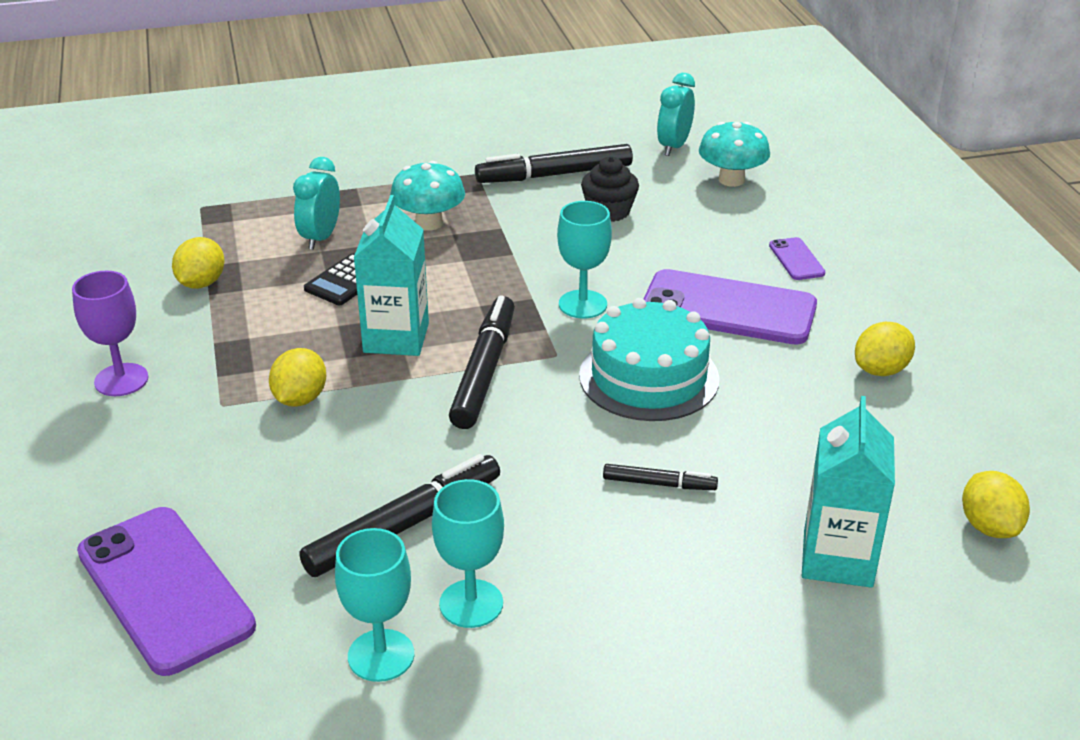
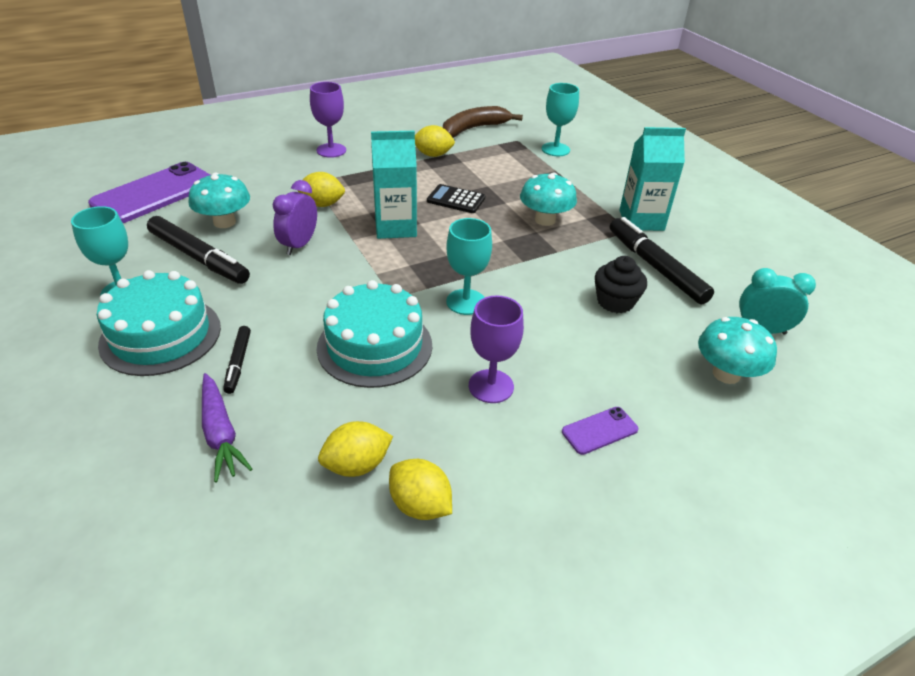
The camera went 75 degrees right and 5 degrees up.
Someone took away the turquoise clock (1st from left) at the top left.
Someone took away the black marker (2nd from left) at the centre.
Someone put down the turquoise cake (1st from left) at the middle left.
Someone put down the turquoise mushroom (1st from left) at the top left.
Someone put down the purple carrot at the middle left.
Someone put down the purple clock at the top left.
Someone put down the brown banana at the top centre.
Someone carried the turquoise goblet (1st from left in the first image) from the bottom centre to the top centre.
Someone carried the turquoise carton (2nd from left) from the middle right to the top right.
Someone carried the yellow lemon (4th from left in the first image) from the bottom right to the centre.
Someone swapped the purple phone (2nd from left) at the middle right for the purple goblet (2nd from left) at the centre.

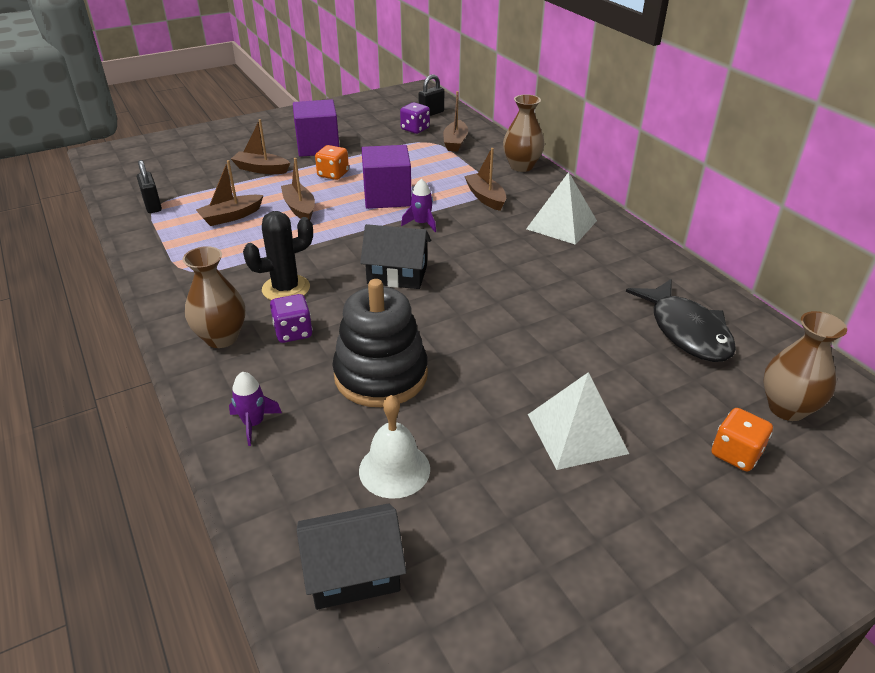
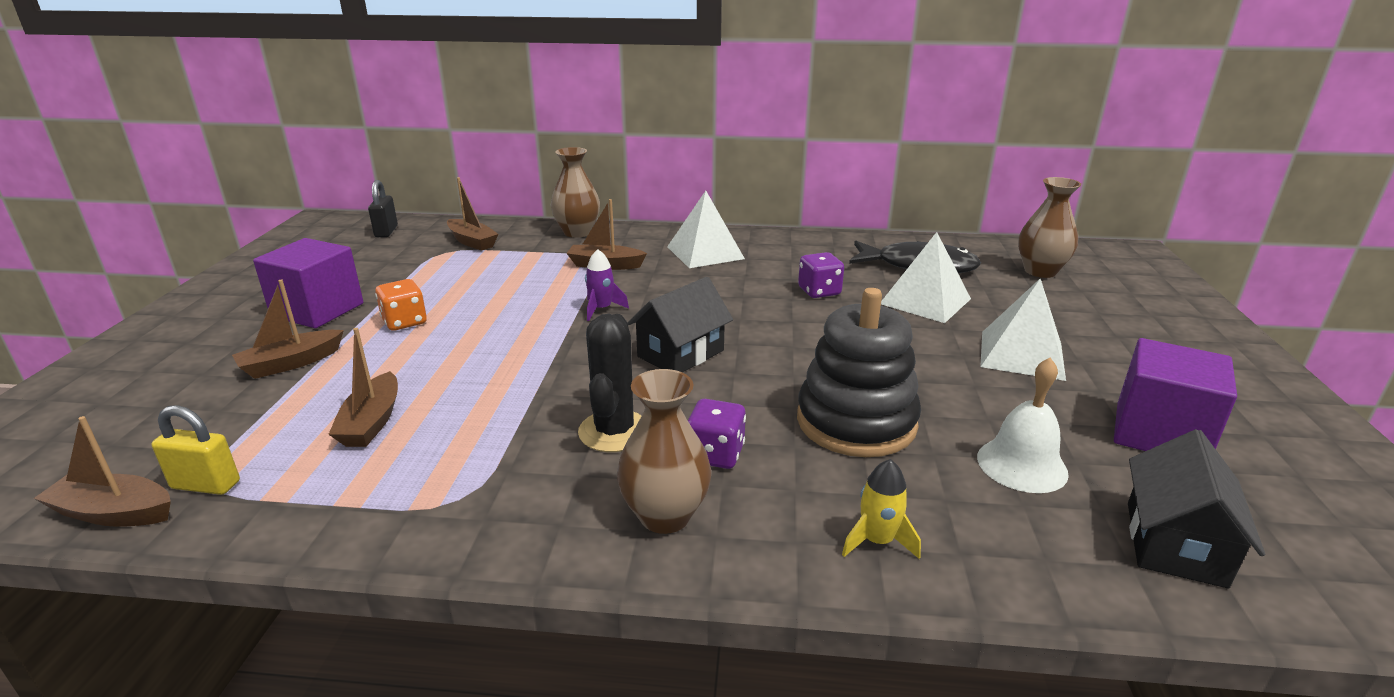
The camera went 55 degrees left and 10 degrees down.
Someone took away the orange dice (2nd from left) at the middle right.
Someone put down the white pyramid (2nd from left) at the centre.
Someone carried the brown boat (3rd from left in the first image) from the top centre to the bottom left.
Someone carried the purple cube (2nd from left) from the top centre to the middle right.
Someone carried the purple dice (2nd from left) from the top centre to the centre.
Someone repainted the black padlock (1st from left) at the top left, which became the yellow padlock at the middle left.
Someone repainted the purple rocket (1st from left) at the middle left, which became the yellow rocket at the bottom centre.

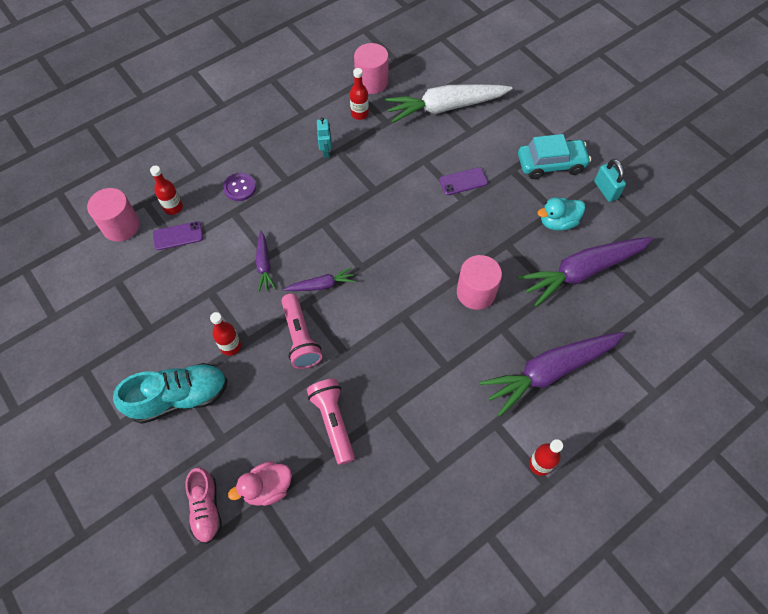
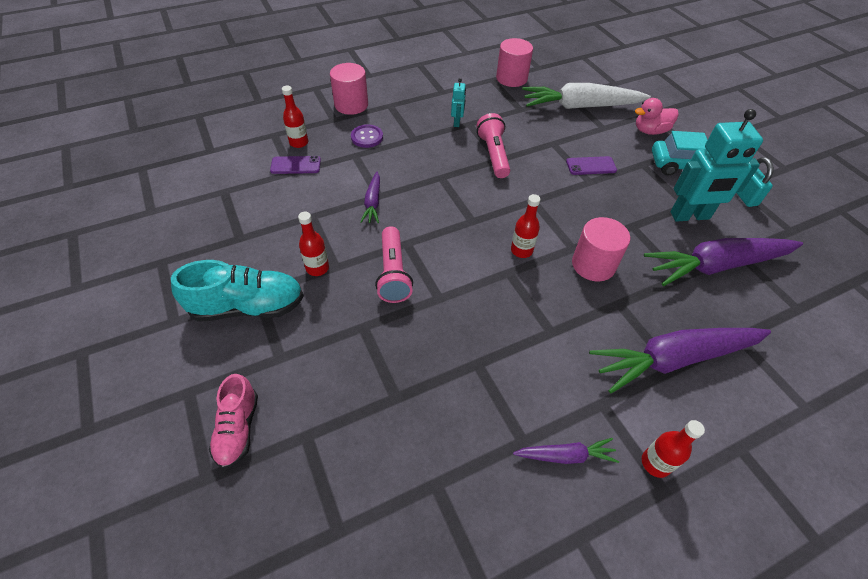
The camera went 10 degrees right and 10 degrees down.
Someone carried the pink cylinder (1st from left) from the middle left to the top centre.
Someone carried the pink duck from the bottom centre to the top right.
Someone carried the purple carrot (2nd from left) from the centre to the bottom centre.
Someone carried the pink flashlight (2nd from left) from the bottom centre to the top centre.
Someone carried the red bottle (3rd from left) from the top centre to the centre.
Someone swapped the turquoise duck at the middle right for the turquoise robot (2nd from left) at the top right.

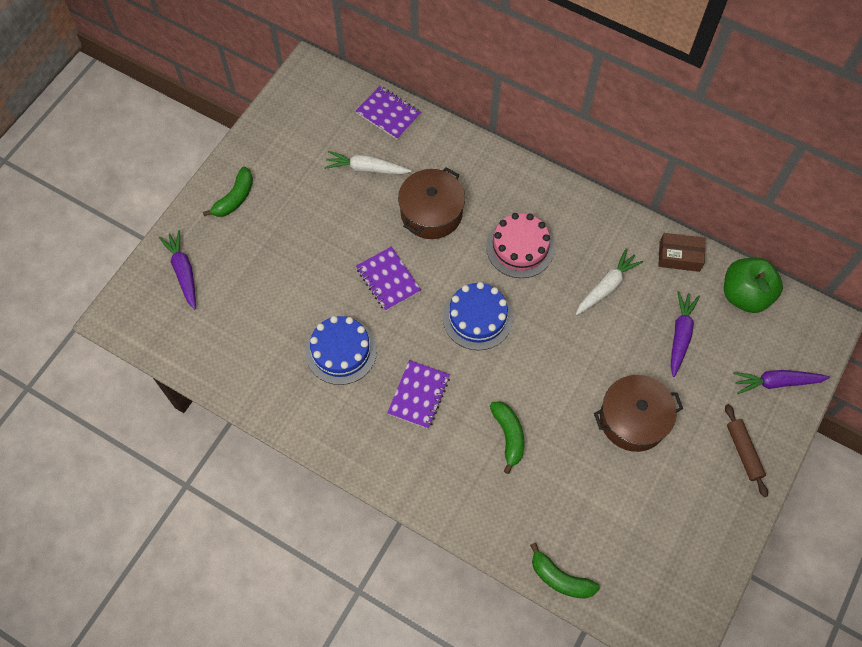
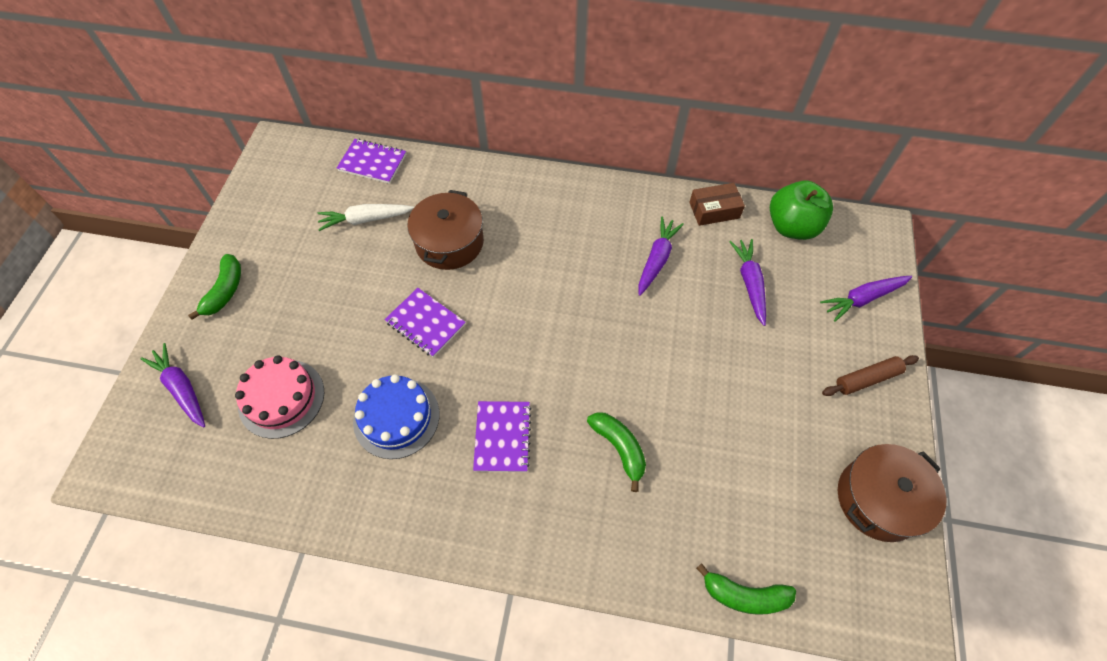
The camera went 20 degrees left and 5 degrees down.
Someone took away the blue cake (2nd from left) at the centre.
Someone carried the pink cake from the centre to the middle left.
Someone carried the brown pot (2nd from left) from the middle right to the bottom right.
Someone repainted the white carrot (2nd from left) at the middle right, which became the purple carrot (2nd from left) at the centre.
Someone rotated the brown rolling pin at the bottom right by 75 degrees counterclockwise.

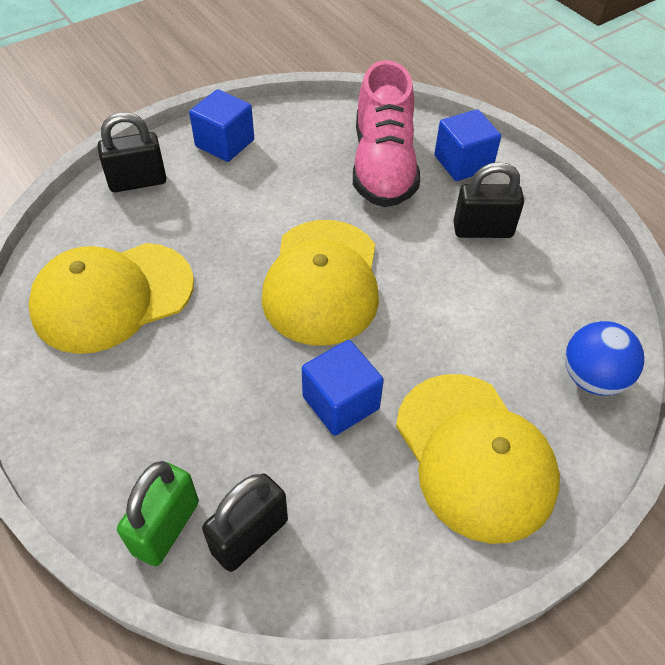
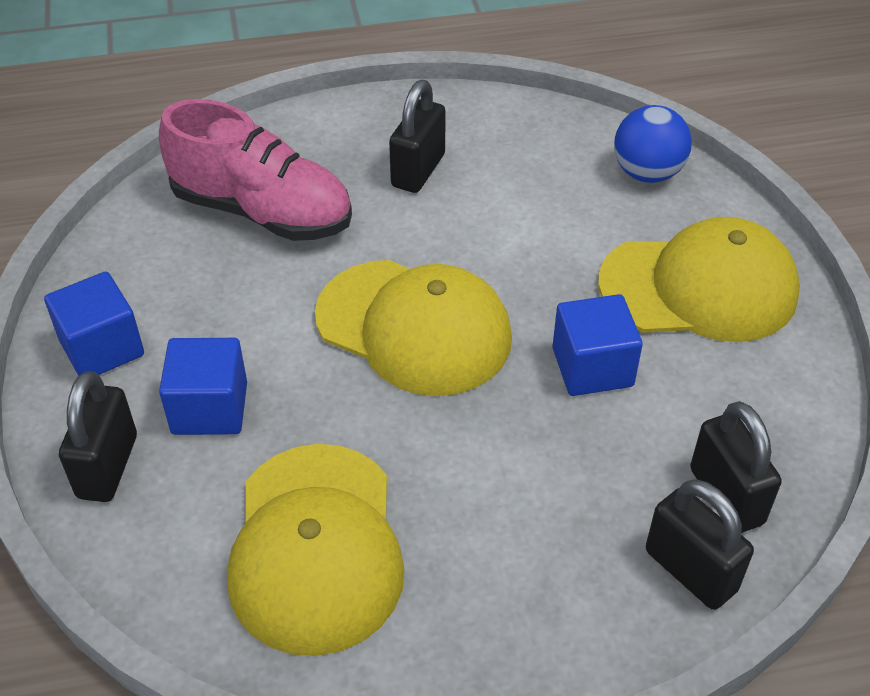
The camera went 65 degrees left and 5 degrees down.
Someone carried the blue cube (3rd from left in the first image) from the top right to the middle left.
Someone repainted the green padlock at the bottom left, which became the black padlock (3rd from left) at the bottom right.

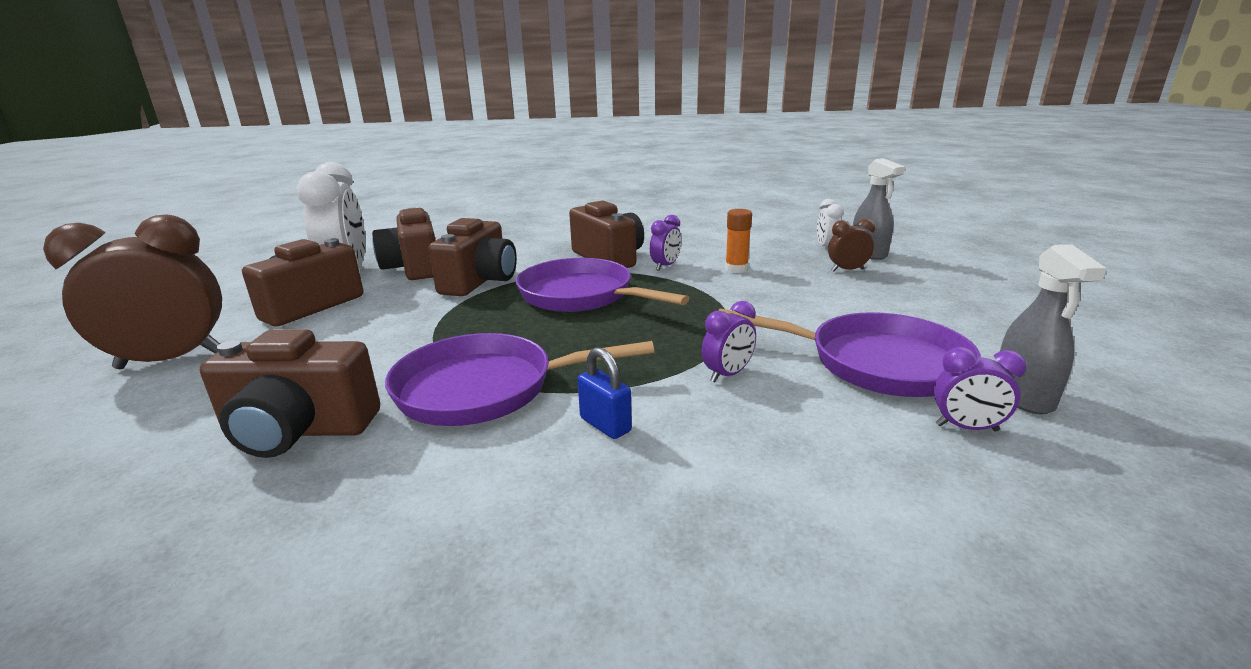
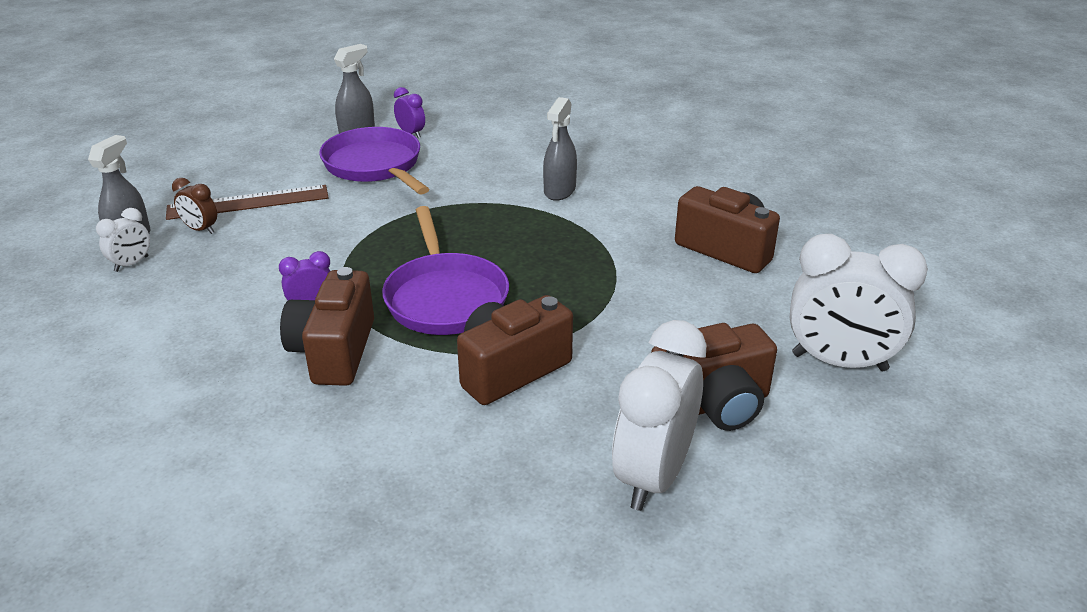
The camera went 145 degrees left and 10 degrees up.
Someone took away the brown camera (3rd from left) at the middle left.
Someone took away the purple pan (1st from left) at the centre.
Someone took away the purple clock (2nd from left) at the centre.
Someone took away the orange glue stick at the centre.
Someone put down the brown ruler at the top left.
Someone swapped the blue padlock at the centre for the grey spray bottle (3rd from left) at the top centre.
Someone repainted the brown clock (1st from left) at the middle left, which became the white clock (3rd from left) at the middle right.

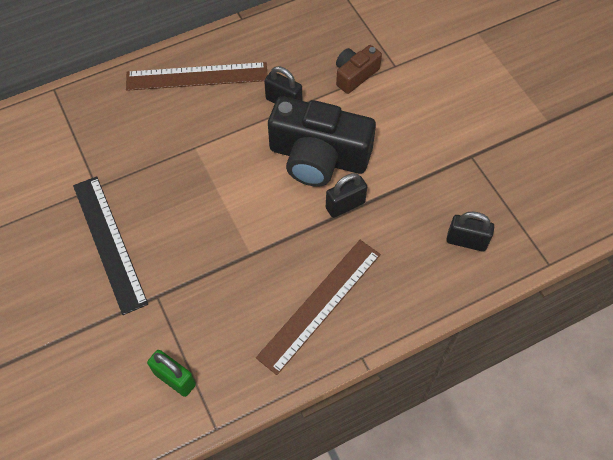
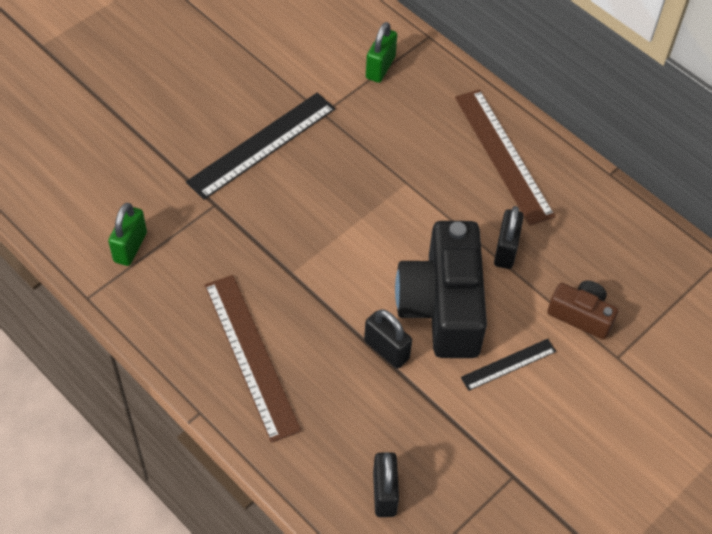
The camera went 70 degrees right and 5 degrees down.
Someone put down the green padlock (2nd from left) at the top centre.
Someone put down the black ruler (2nd from left) at the bottom right.
Someone rotated the brown ruler (2nd from left in the first image) at the bottom centre by 45 degrees clockwise.

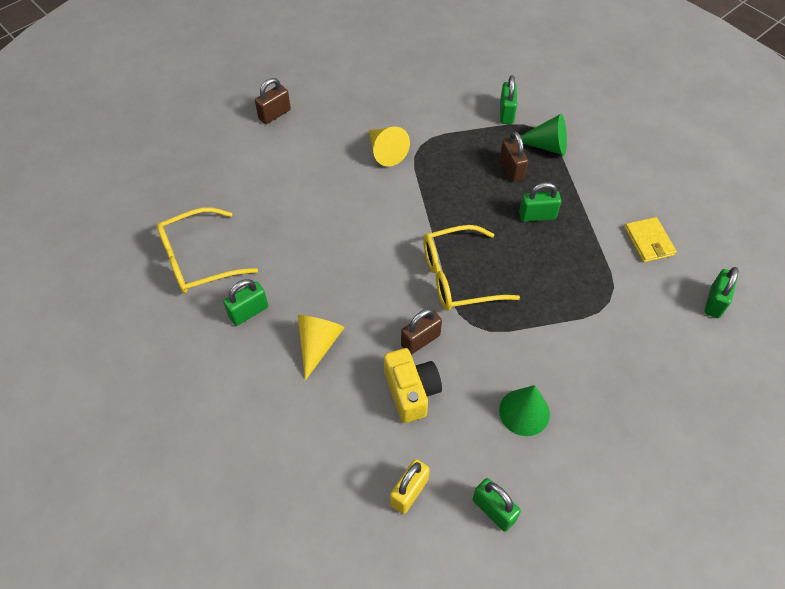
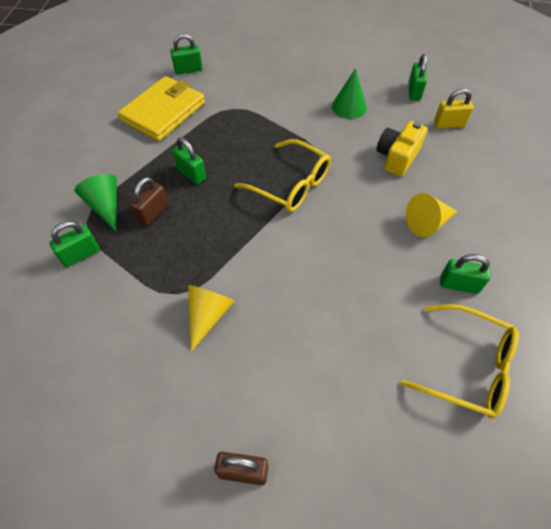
The camera went 130 degrees left and 0 degrees up.
Someone took away the brown padlock (2nd from left) at the centre.
Someone scaled the yellow wallet at the middle right by 1.91.

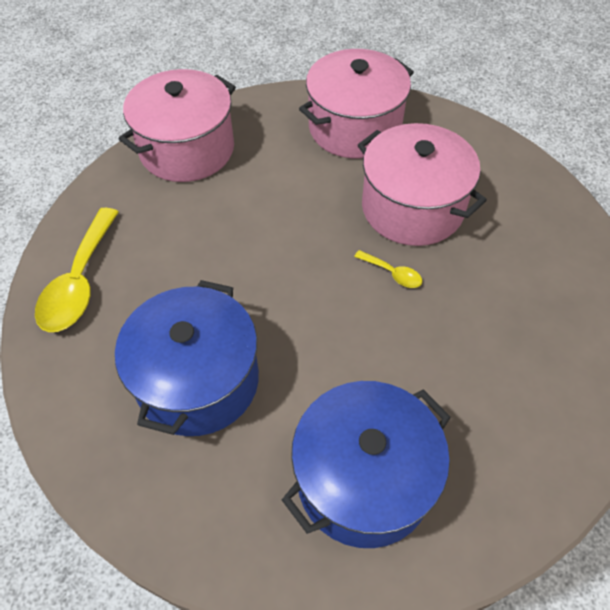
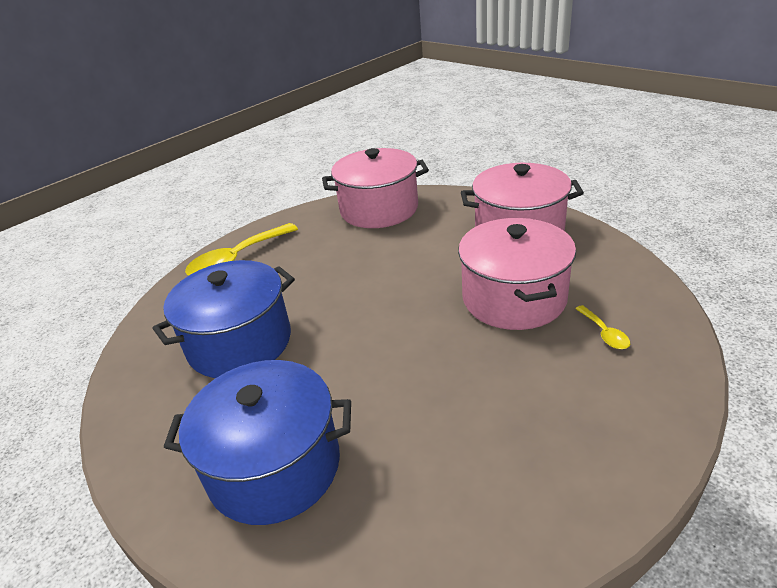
The camera went 40 degrees right and 20 degrees down.
Someone carried the yellow spoon (2nd from left) from the centre to the middle right.

